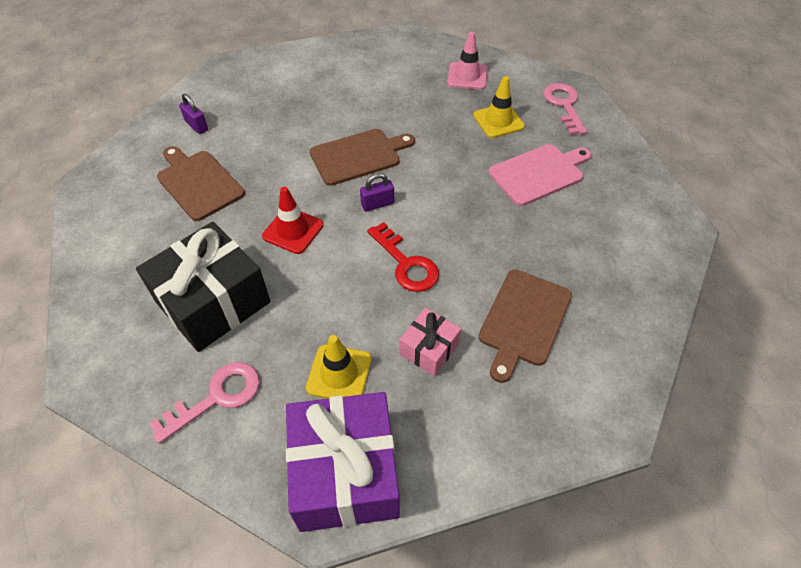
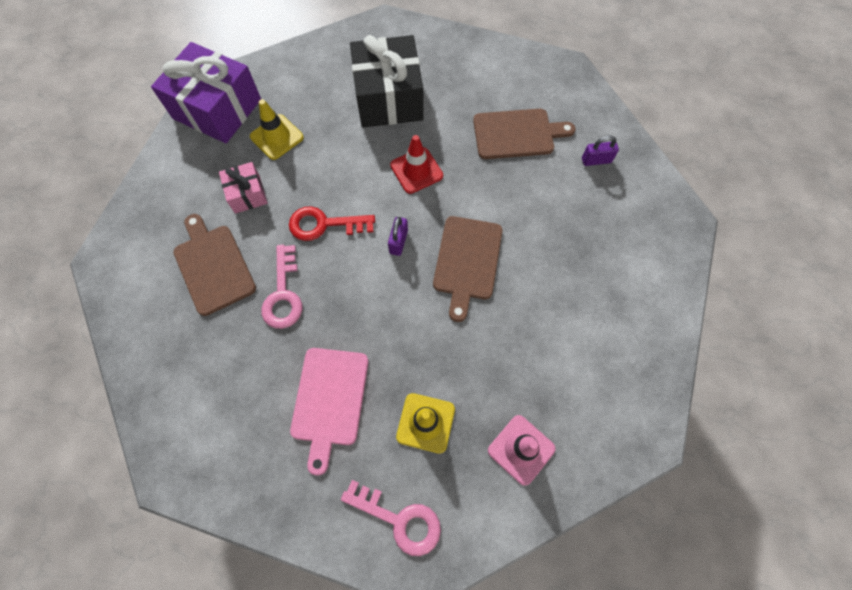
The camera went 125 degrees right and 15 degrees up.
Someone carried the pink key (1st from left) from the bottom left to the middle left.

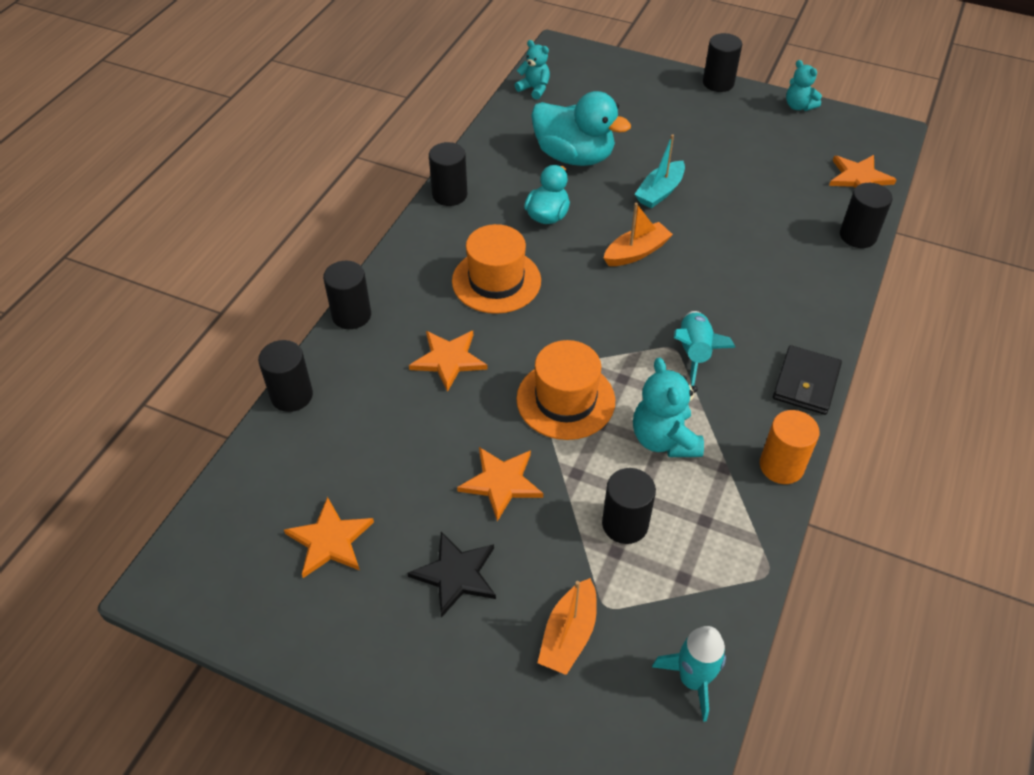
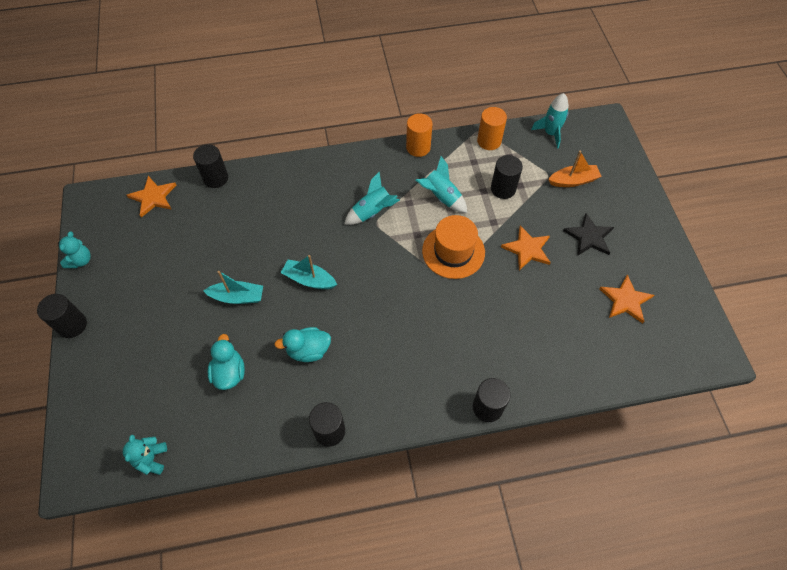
The camera went 125 degrees left and 10 degrees up.
Someone took away the black cylinder (1st from left) at the middle left.
Someone took away the orange star (2nd from left) at the centre.
Someone took away the orange hat (1st from left) at the centre.
Someone took away the black wallet at the middle right.
Someone put down the orange cylinder (2nd from left) at the top centre.
Someone swapped the turquoise teddy bear (2nd from left) at the centre for the turquoise rocket (2nd from left) at the top centre.
Someone repainted the orange boat (2nd from left) at the top centre, which became the turquoise boat (2nd from left) at the centre.
Someone scaled the turquoise duck (2nd from left in the first image) at the top centre by 0.61.

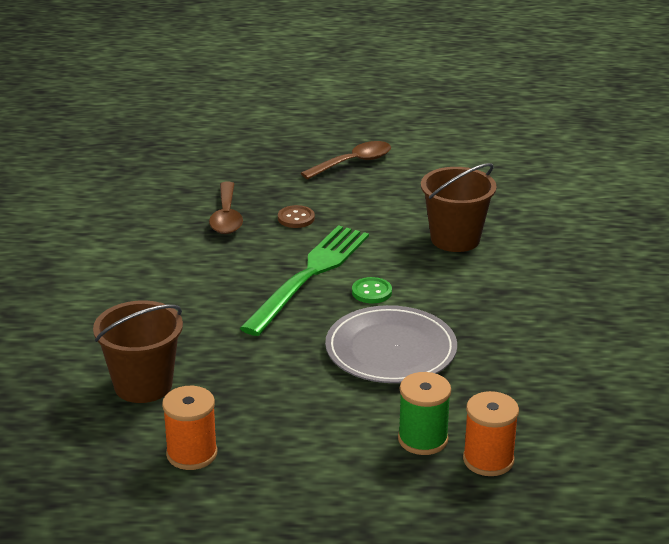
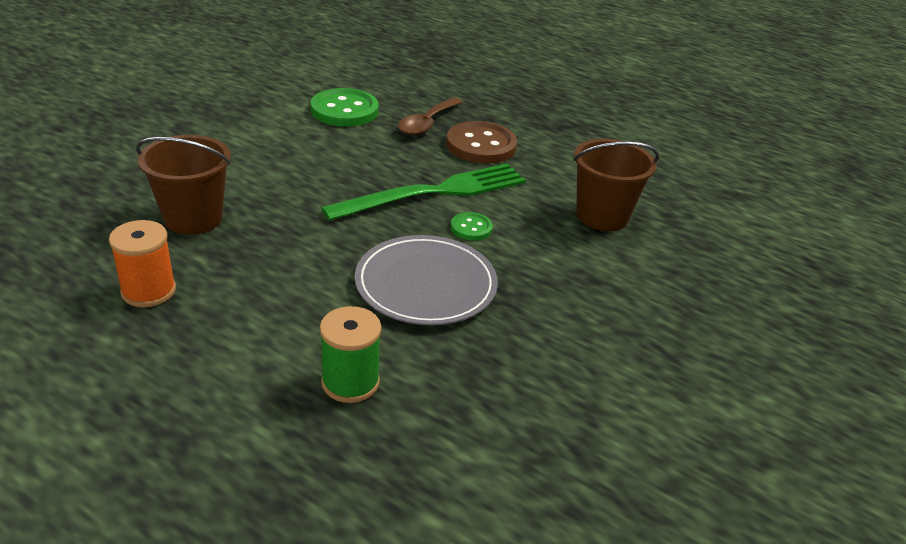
The camera went 30 degrees right and 5 degrees up.
Someone took away the brown spoon (2nd from left) at the top centre.
Someone took away the orange spool (2nd from left) at the bottom right.
Someone put down the green button (1st from left) at the top centre.
Someone scaled the brown button at the centre by 1.96.

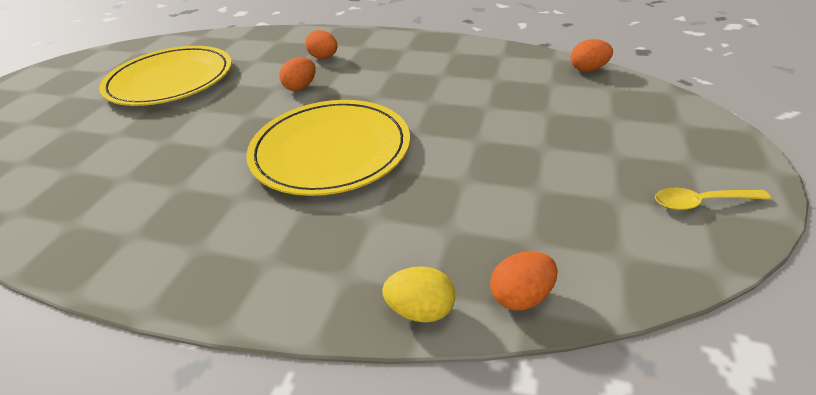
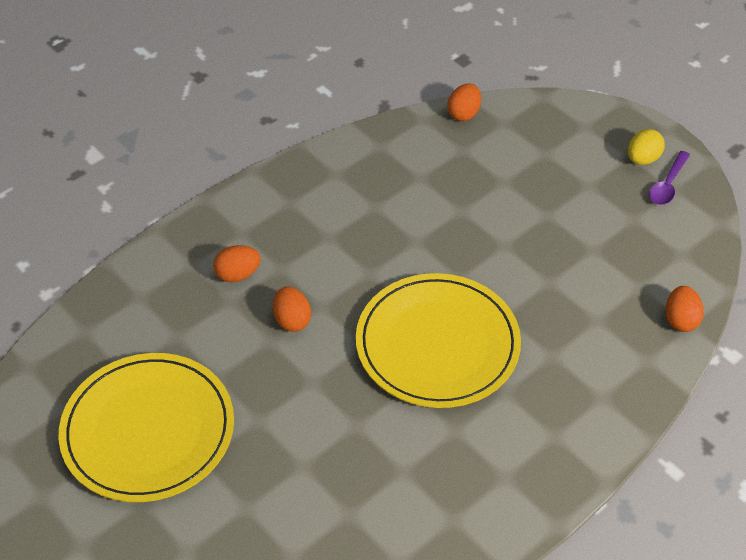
The camera went 60 degrees left and 10 degrees up.
Someone carried the yellow egg from the bottom centre to the top right.
Someone repainted the yellow spoon at the middle right, which became the purple spoon at the top right.

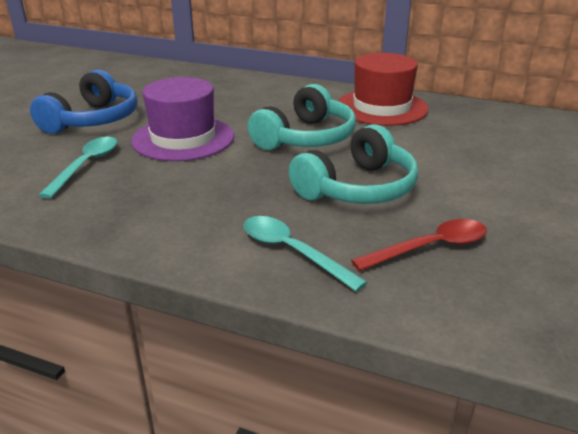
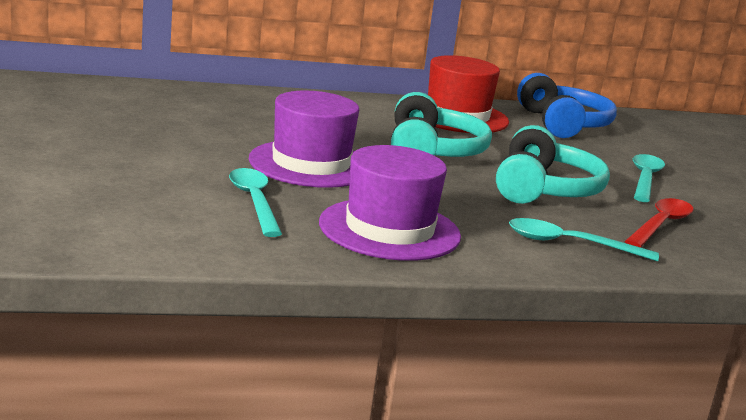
The camera went 35 degrees left and 10 degrees down.
Someone put down the purple hat (2nd from left) at the centre.
Someone put down the turquoise spoon (3rd from left) at the middle right.
Someone carried the blue headphones from the top left to the top right.

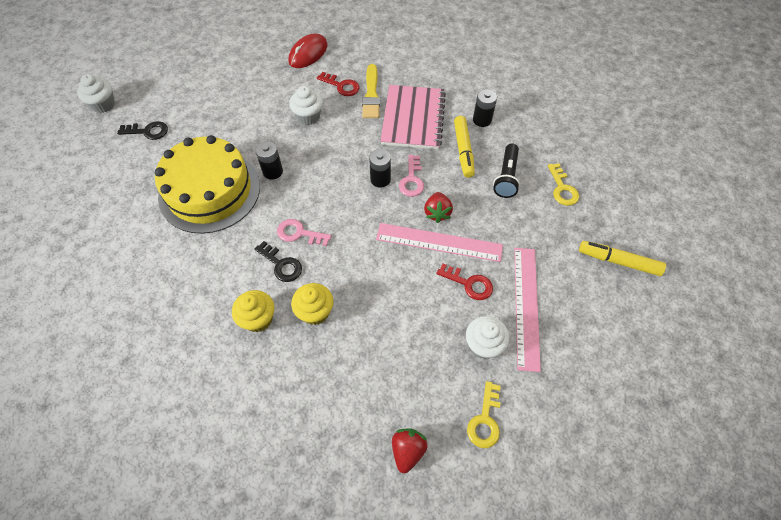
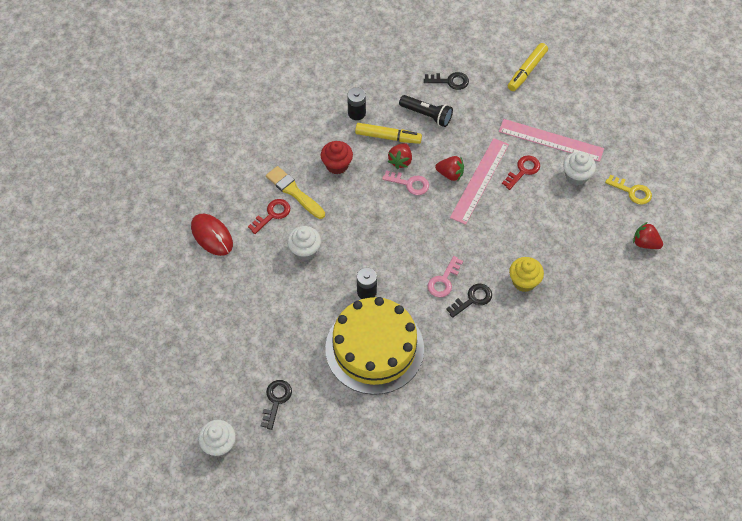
The camera went 75 degrees left and 0 degrees up.
Someone took away the yellow cupcake (1st from left) at the middle left.
Someone took away the black battery (2nd from left) at the top centre.
Someone put down the red strawberry (1st from left) at the top centre.
Someone swapped the pink notebook at the top centre for the red cupcake at the top centre.
Someone repainted the yellow key (2nd from left) at the middle right, which became the black key (2nd from left) at the top centre.
Someone rotated the yellow brush at the top centre by 150 degrees counterclockwise.

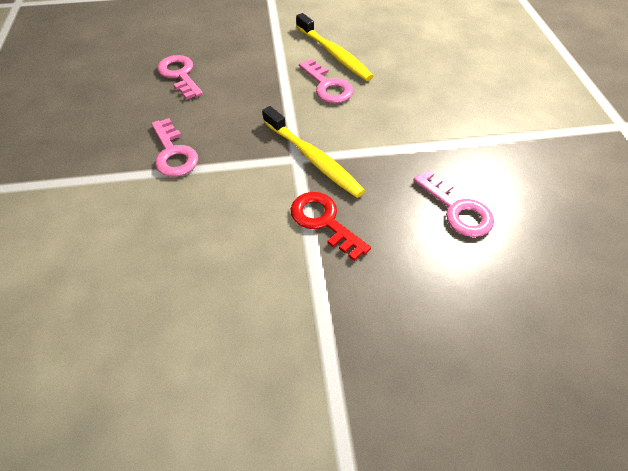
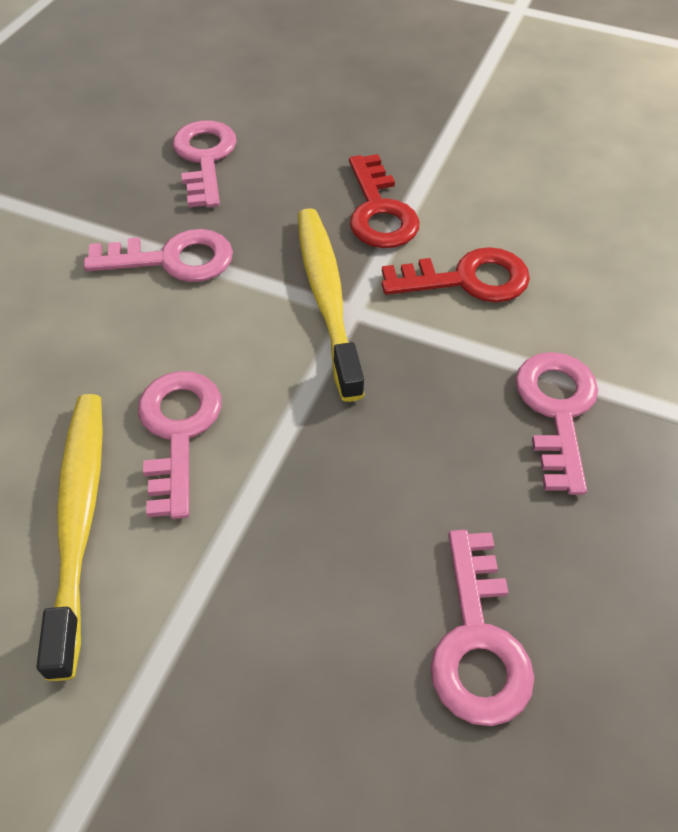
The camera went 150 degrees left and 0 degrees up.
Someone put down the pink key (1st from left) at the top left.
Someone put down the red key (2nd from left) at the top right.

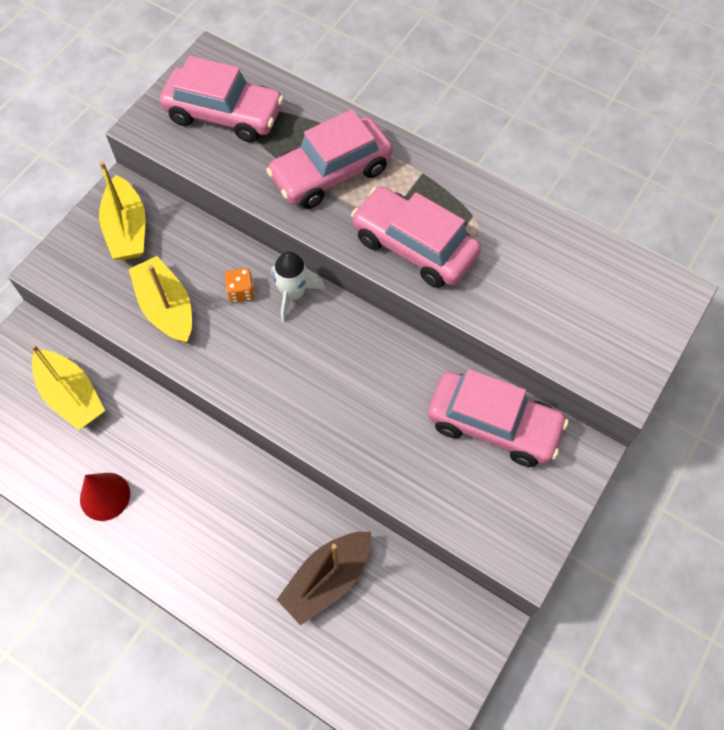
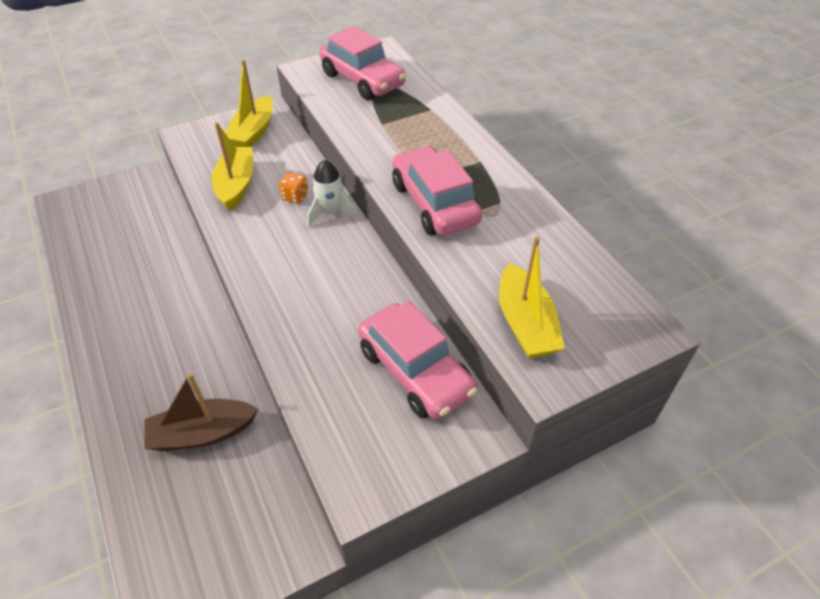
The camera went 30 degrees right and 15 degrees down.
Someone took away the red cone at the bottom left.
Someone took away the pink car (2nd from left) at the top centre.
Someone carried the yellow boat (1st from left in the first image) from the middle left to the centre.

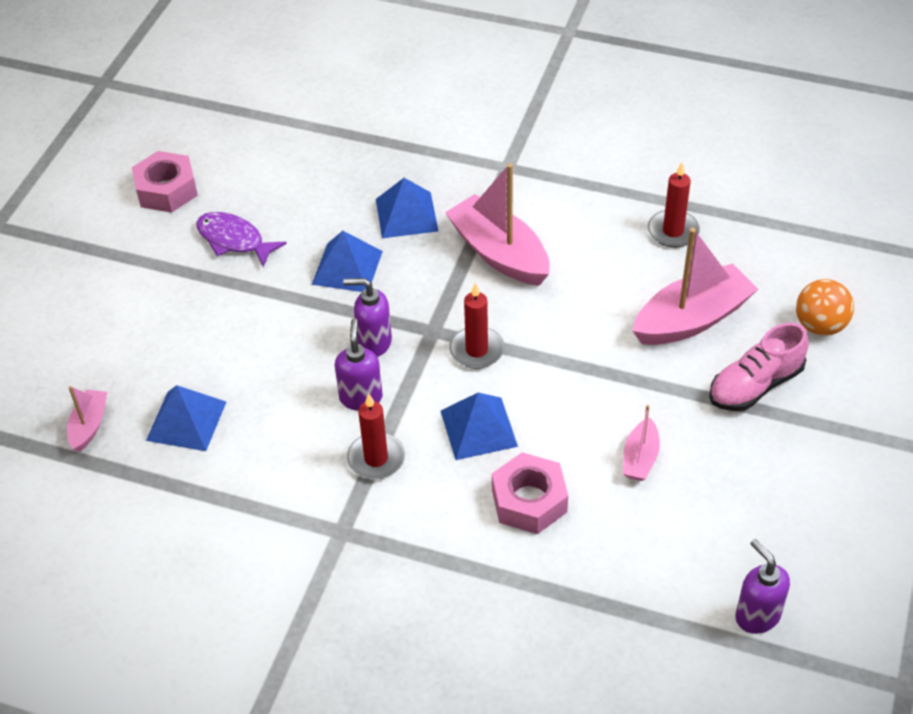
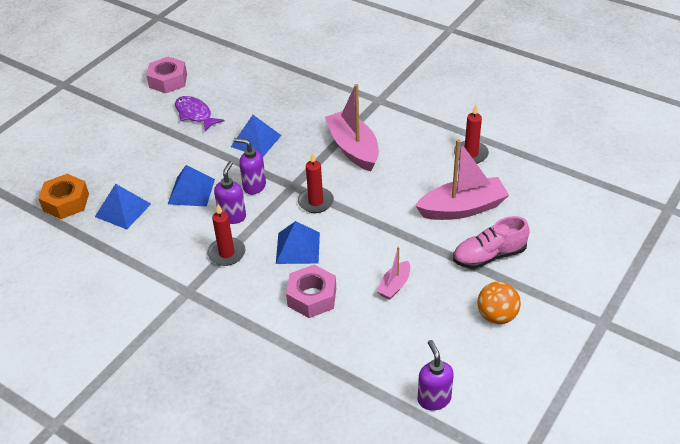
The camera went 15 degrees right and 5 degrees down.
Someone carried the blue pyramid (3rd from left in the first image) from the top centre to the middle left.
Someone carried the orange ball from the middle right to the bottom right.
Someone swapped the pink boat (1st from left) at the middle left for the orange nut at the middle left.

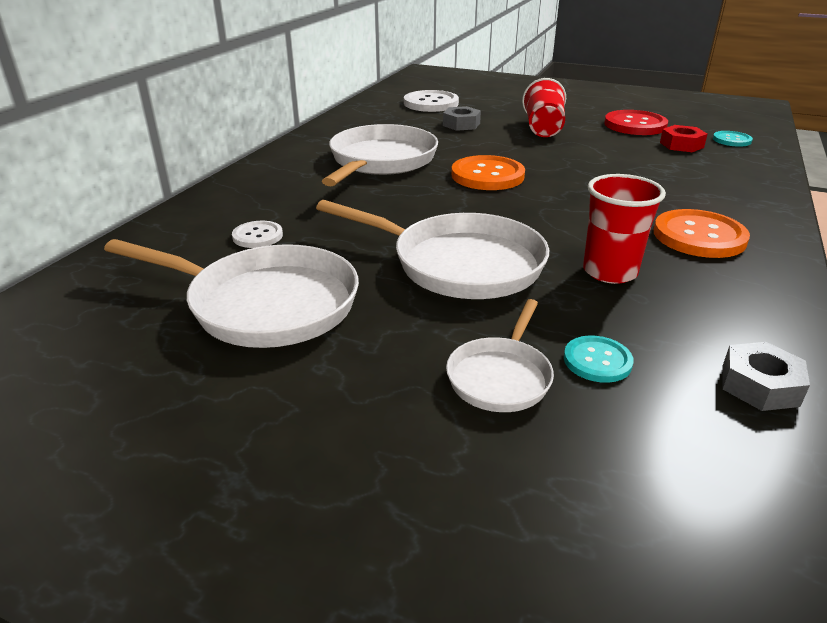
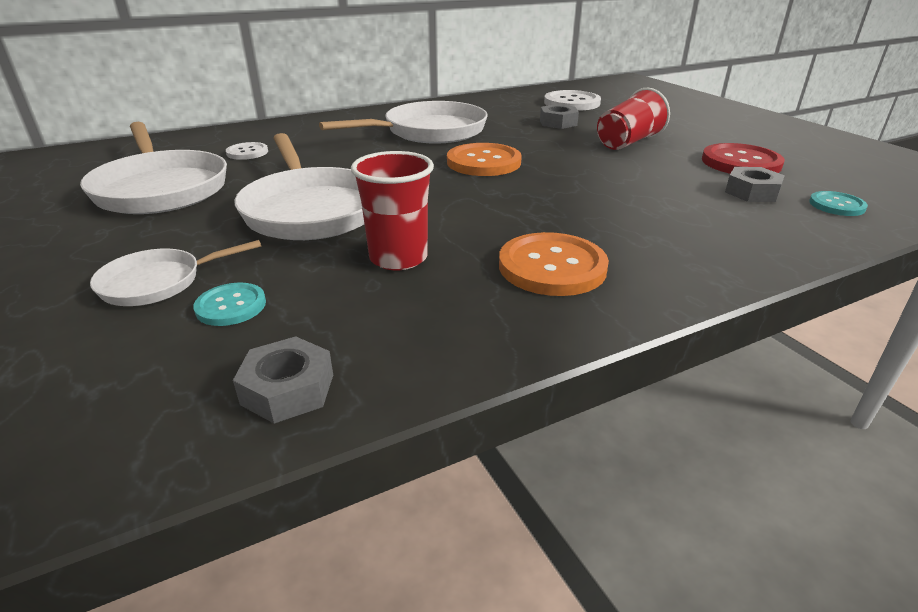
The camera went 40 degrees right and 0 degrees up.
Someone repainted the red nut at the top right, which became the grey nut (3rd from left) at the top right.

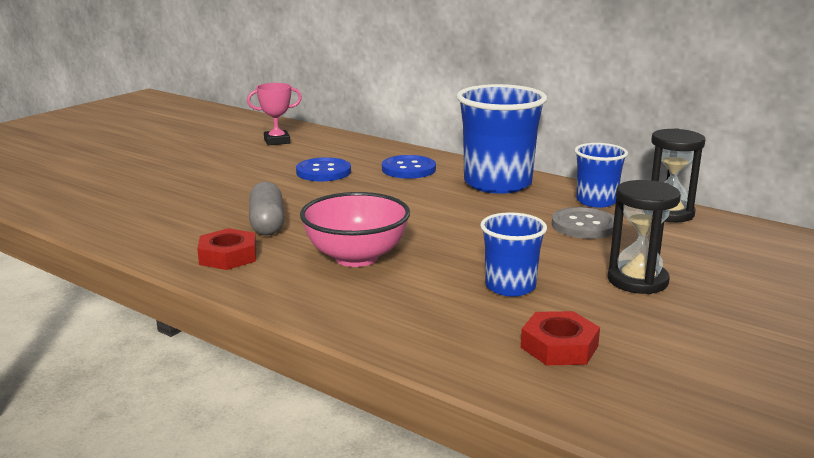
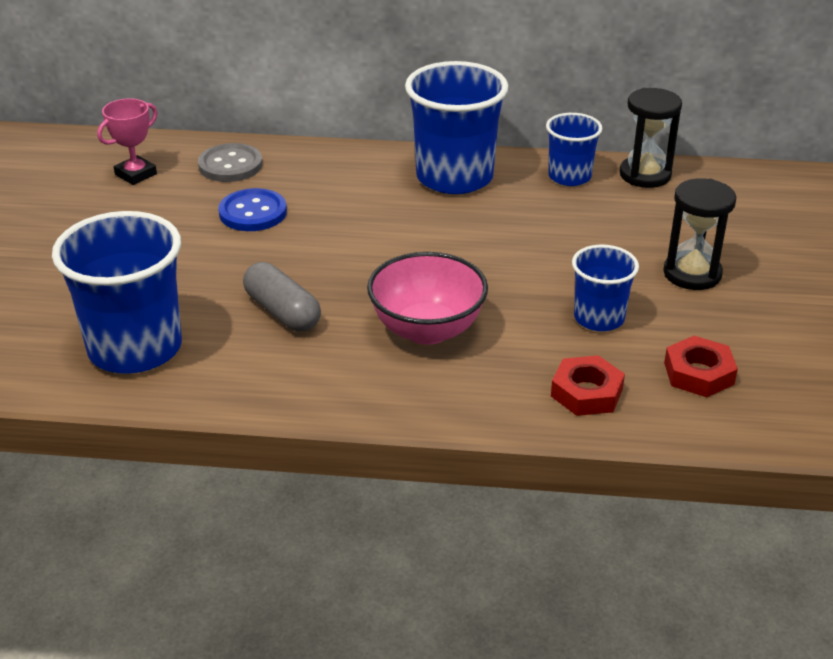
The camera went 30 degrees left and 15 degrees up.
Someone took away the blue button (2nd from left) at the centre.
Someone put down the blue cup (1st from left) at the middle left.
Someone carried the red nut (1st from left) from the middle left to the middle right.
Someone carried the grey button from the middle right to the top left.

